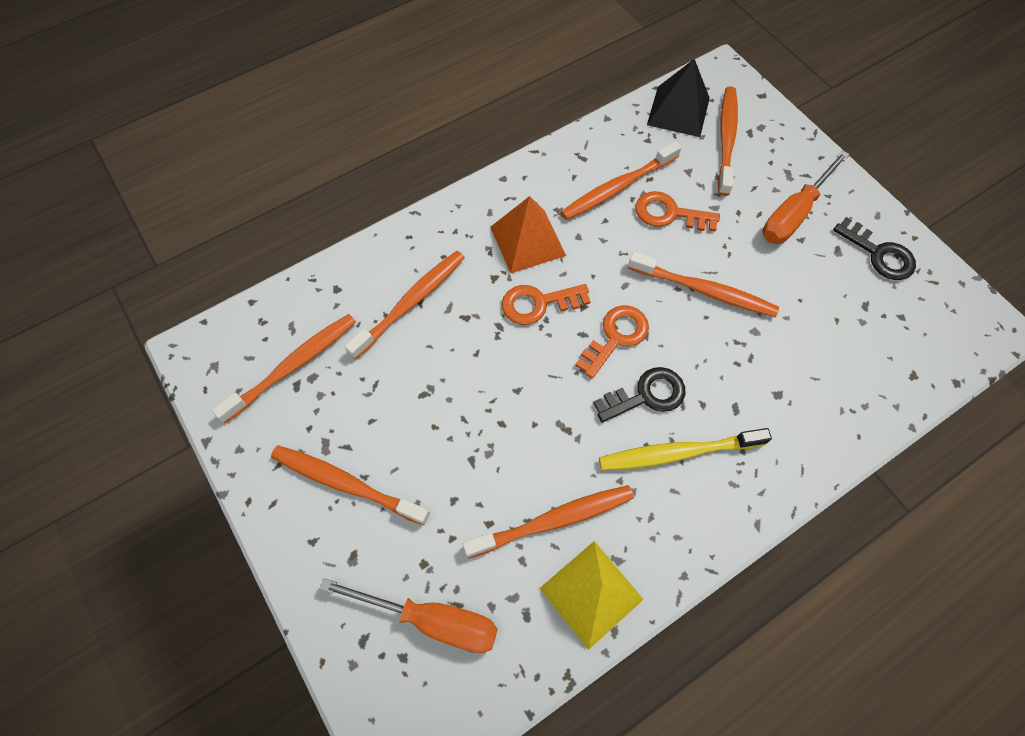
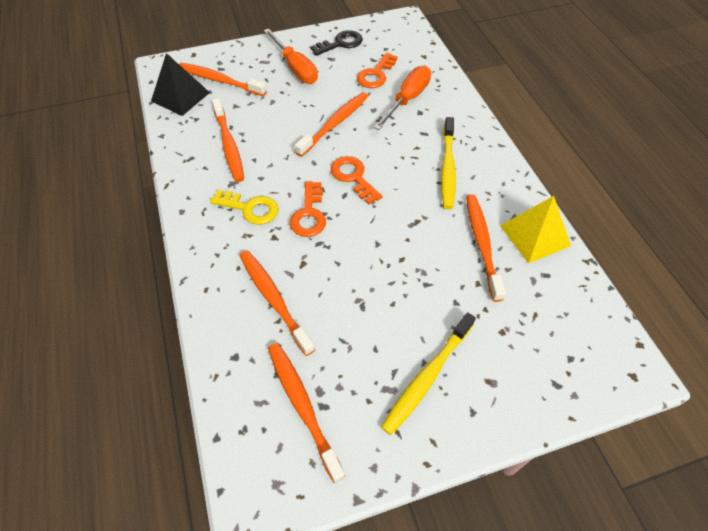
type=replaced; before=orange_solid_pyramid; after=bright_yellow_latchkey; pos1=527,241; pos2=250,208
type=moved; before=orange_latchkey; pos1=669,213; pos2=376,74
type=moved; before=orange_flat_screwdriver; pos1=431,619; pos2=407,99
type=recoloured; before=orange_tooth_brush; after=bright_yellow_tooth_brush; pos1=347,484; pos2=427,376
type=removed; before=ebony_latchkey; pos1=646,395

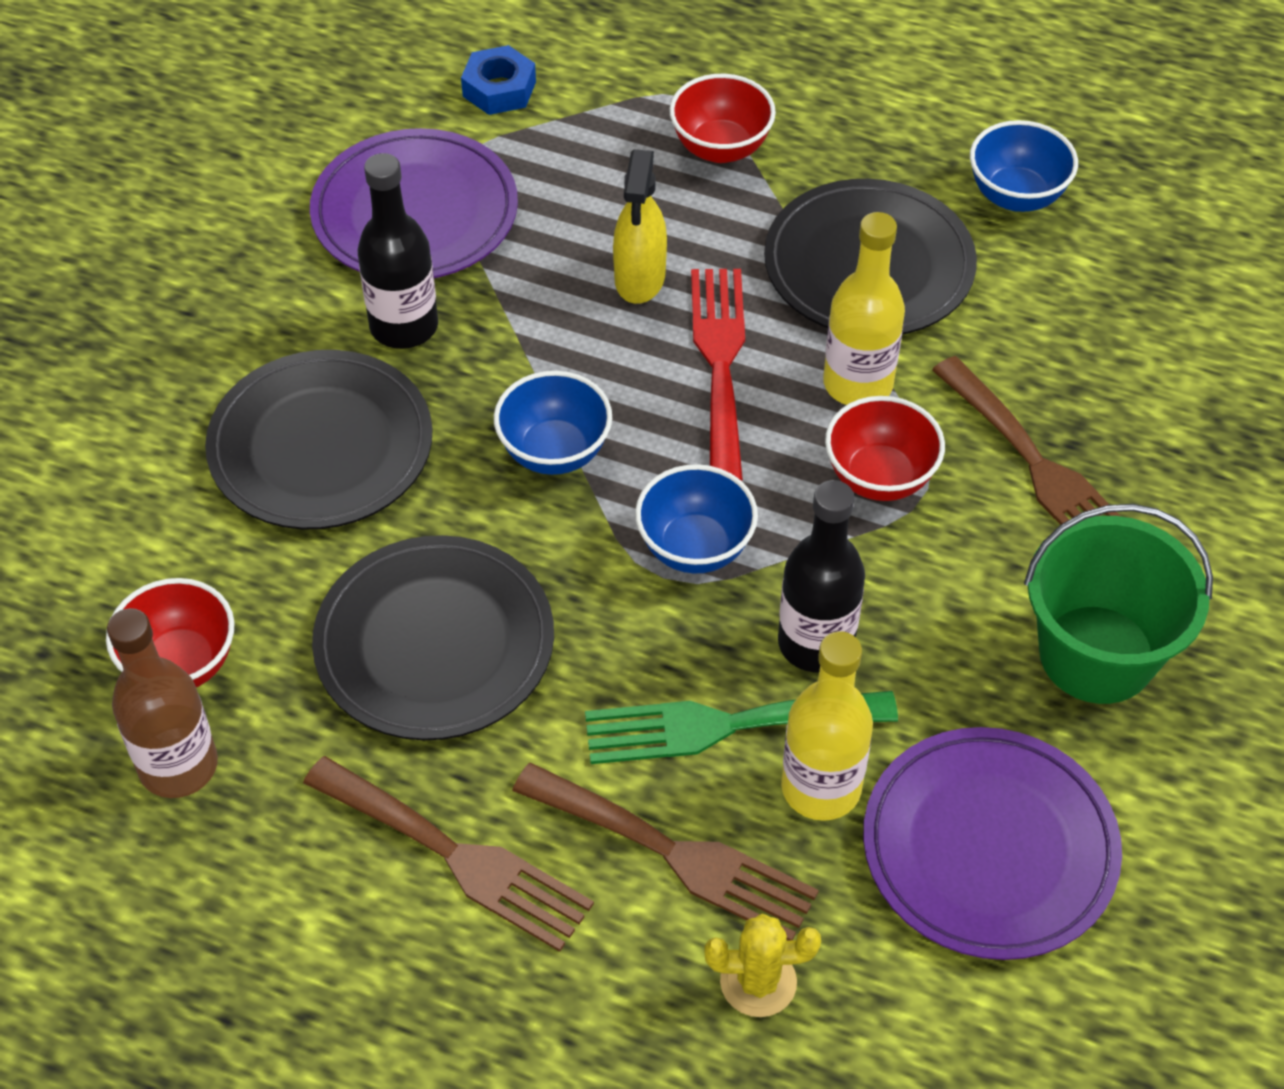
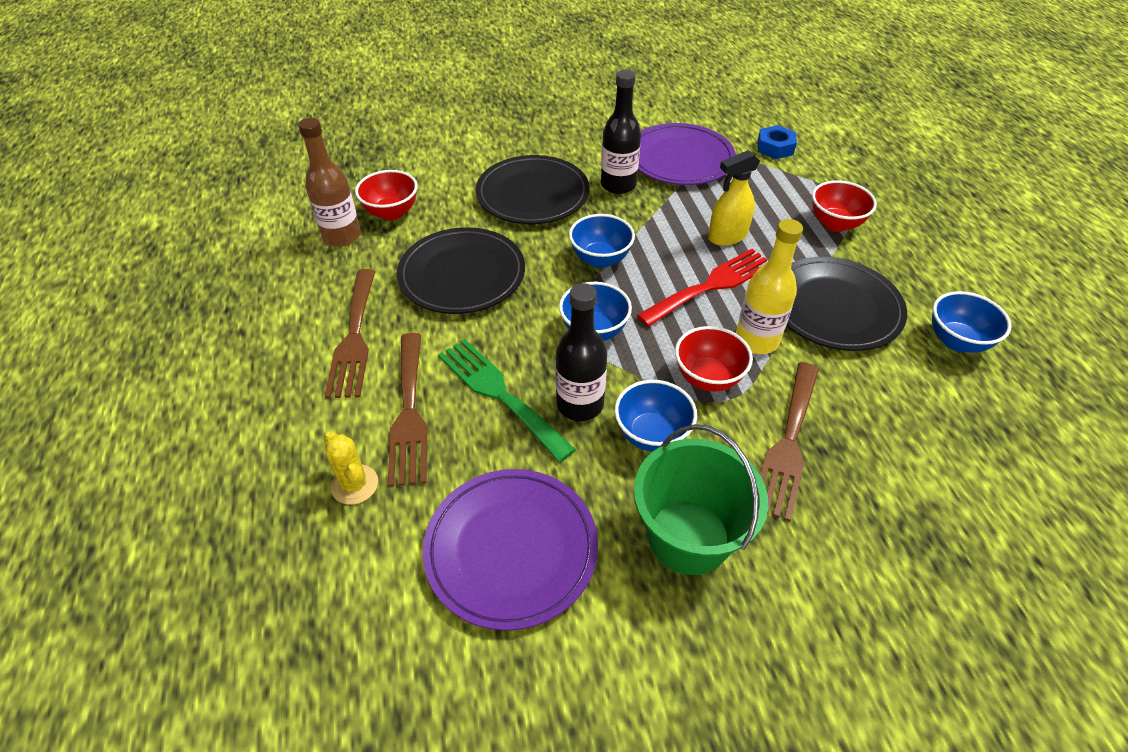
type=added; after=cobalt_bowl; pos2=652,435
type=removed; before=bright_yellow_drink_bottle; pos1=821,788

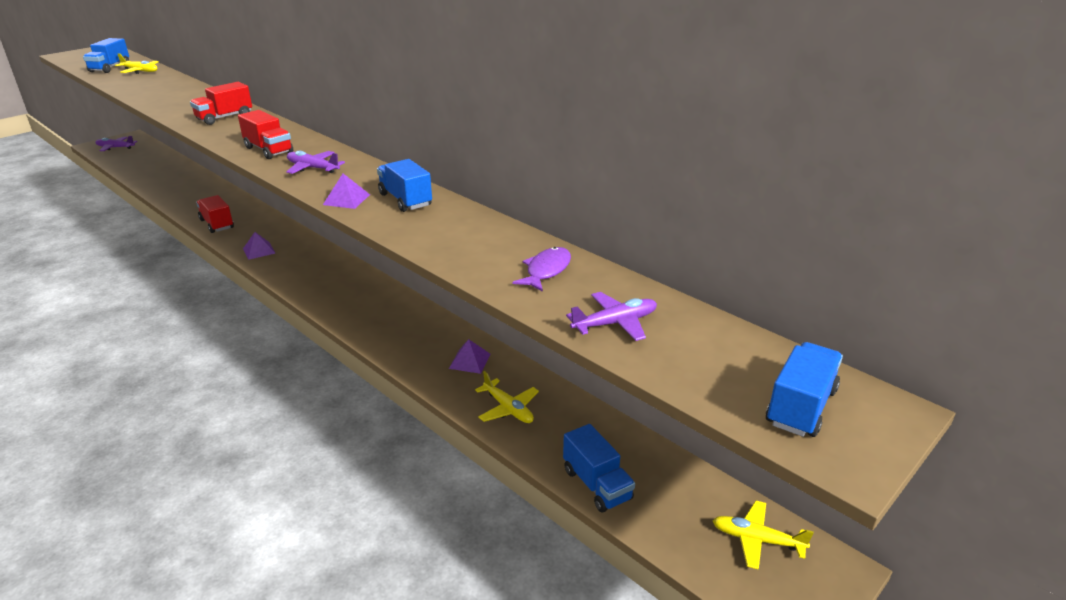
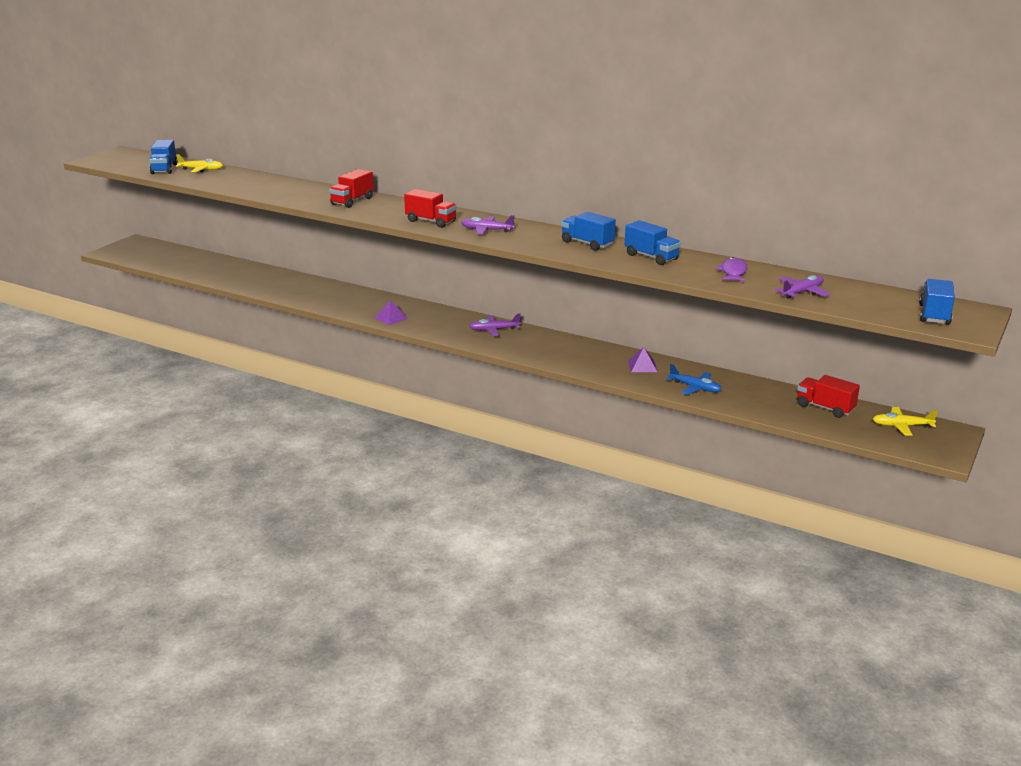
type=moved; before=purple_toy_plane; pos1=115,147; pos2=494,330
type=moved; before=cobalt_truck; pos1=597,484; pos2=651,257
type=recoloured; before=bright_yellow_toy_plane; after=cobalt_toy_plane; pos1=508,408; pos2=695,388
type=moved; before=scarlet_truck; pos1=217,224; pos2=825,408
type=removed; before=purple_solid_pyramid; pos1=346,199

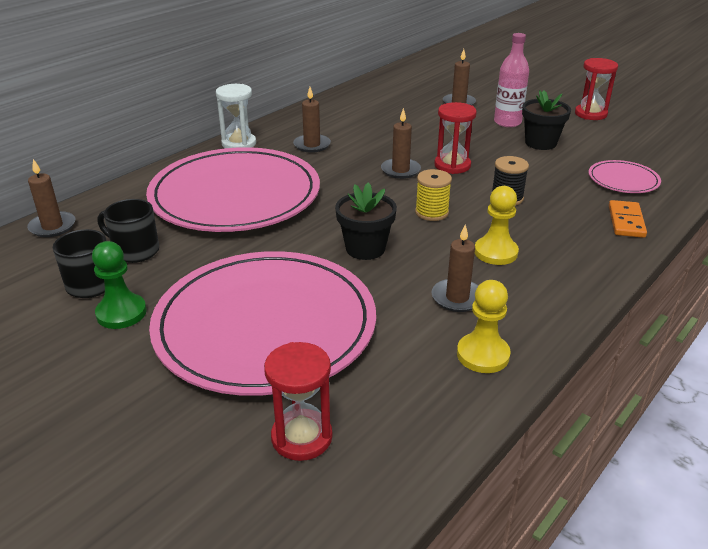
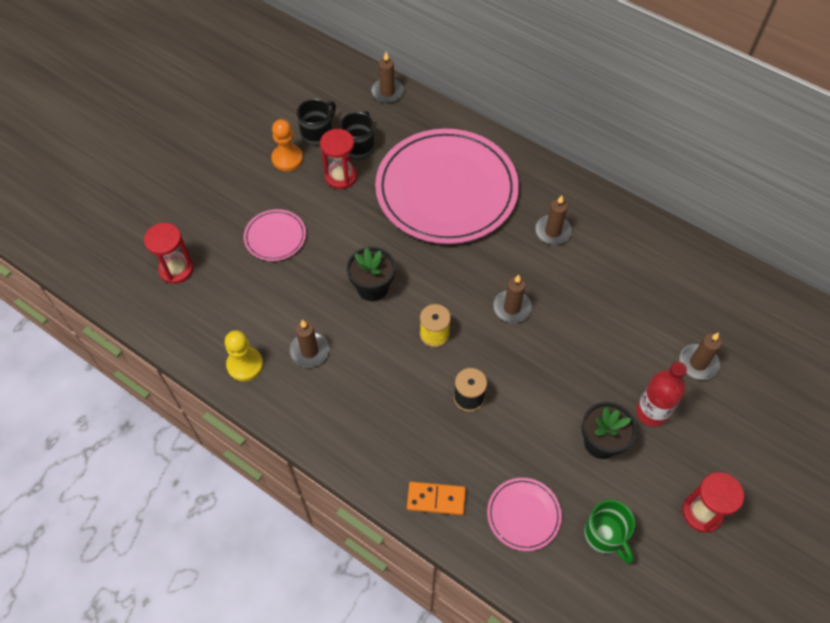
type=resized; before=rose-pink_plate; pos1=265,326; pos2=275,237; scale=0.42
type=recoloured; before=emerald_pawn; after=orange_pawn; pos1=121,313; pos2=287,159
type=moved; before=scarlet_sandglass; pos1=452,165; pos2=341,176
type=added; after=emerald_coffee_mug; pos2=605,535
type=recoloured; before=rose-pink_drink_bottle; after=scarlet_drink_bottle; pos1=507,122; pos2=651,412
type=removed; before=snow-white_sandglass; pos1=239,144
type=removed; before=bright_yellow_pawn; pos1=495,252

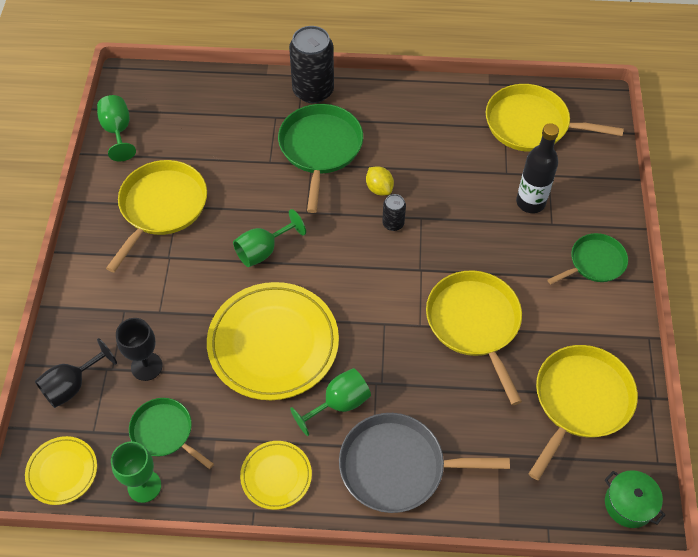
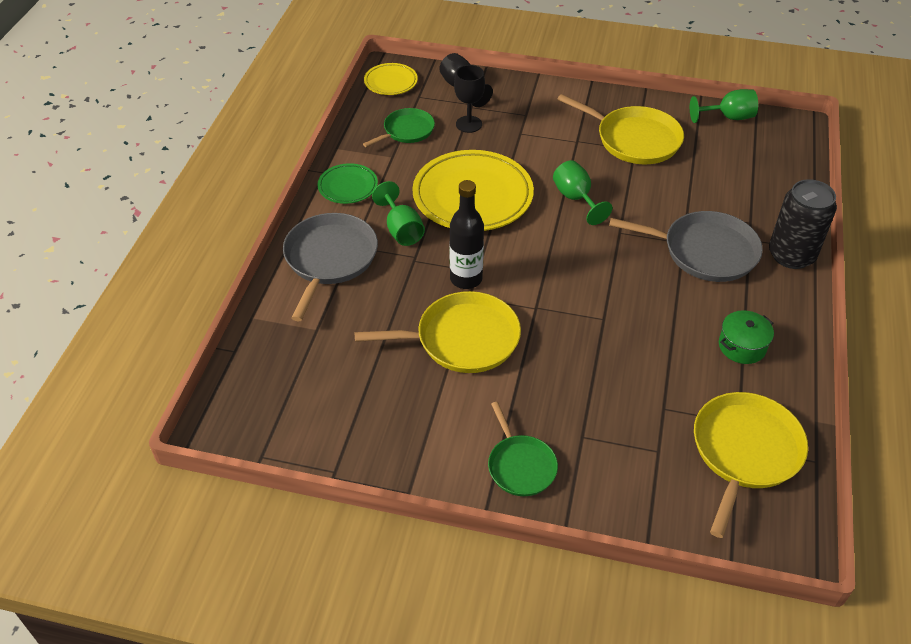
type=recoloured; before=bright_yellow_plate; after=emerald_plate; pos1=276,476; pos2=348,186
type=moved; before=ebony_drink_bottle; pos1=530,202; pos2=466,279
type=recoloured; before=emerald_skillet; after=ash-grey_skillet; pos1=320,148; pos2=705,251
type=moved; before=emerald_cooking_pot; pos1=629,504; pos2=742,346
type=removed; before=emerald_goblet; pos1=144,486
type=removed; before=bright_yellow_citrus_fruit; pos1=379,188
type=removed; before=ebony_tin; pos1=393,223
type=removed; before=bright_yellow_skillet; pos1=580,401

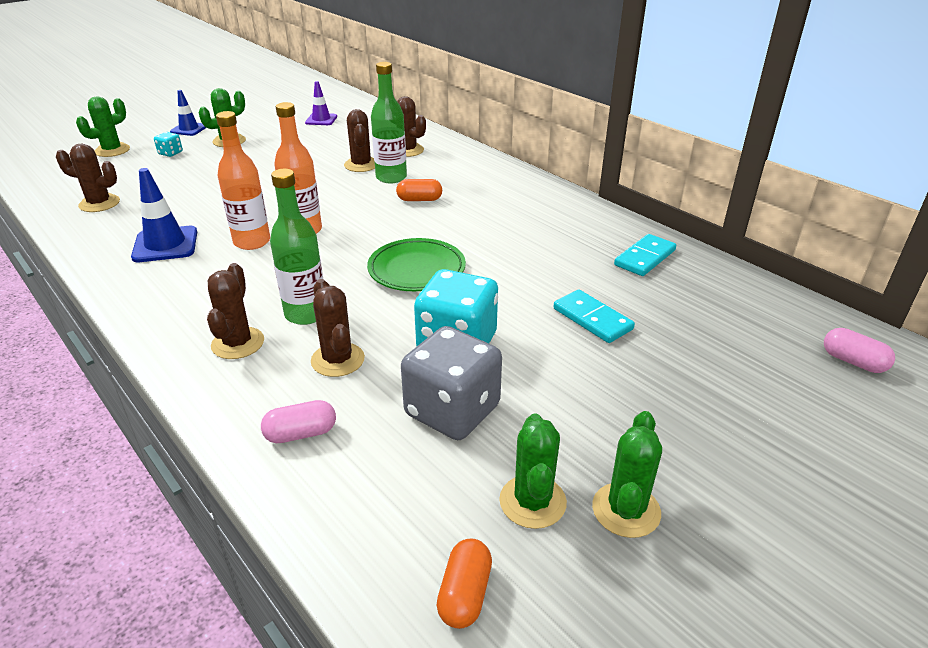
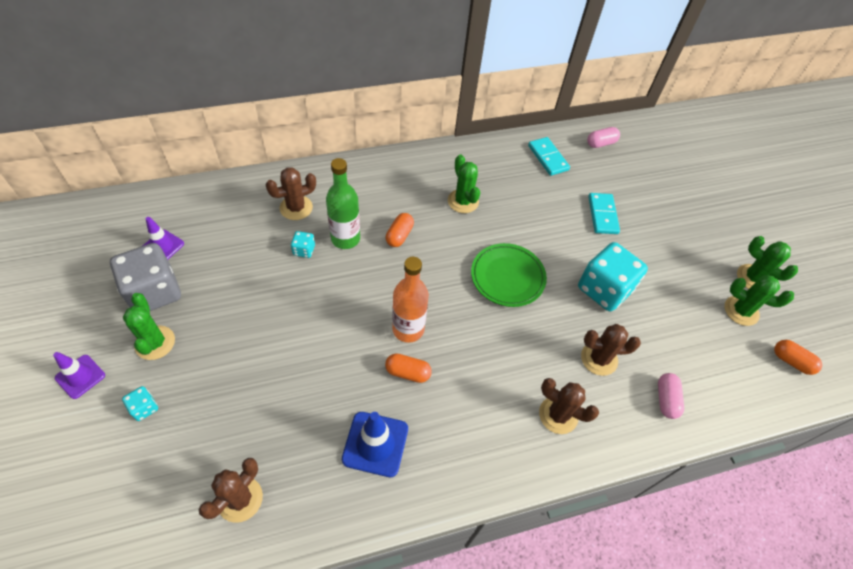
type=recoloured; before=cobalt_traffic_cone; after=purple_traffic_cone; pos1=189,129; pos2=80,376
type=moved; before=ash-grey_game_die; pos1=452,411; pos2=154,292
type=replaced; before=dark_brown_cactus; after=aqua_game_die; pos1=361,165; pos2=304,250
type=replaced; before=orange_drink_bottle; after=orange_pill; pos1=252,242; pos2=407,372
type=moved; before=emerald_cactus; pos1=112,150; pos2=463,201
type=moved; before=rose-pink_pill; pos1=853,361; pos2=601,143
type=turned; before=aqua_domino; pos1=592,319; pos2=602,215; turn=-75
type=removed; before=emerald_drink_bottle; pos1=306,314

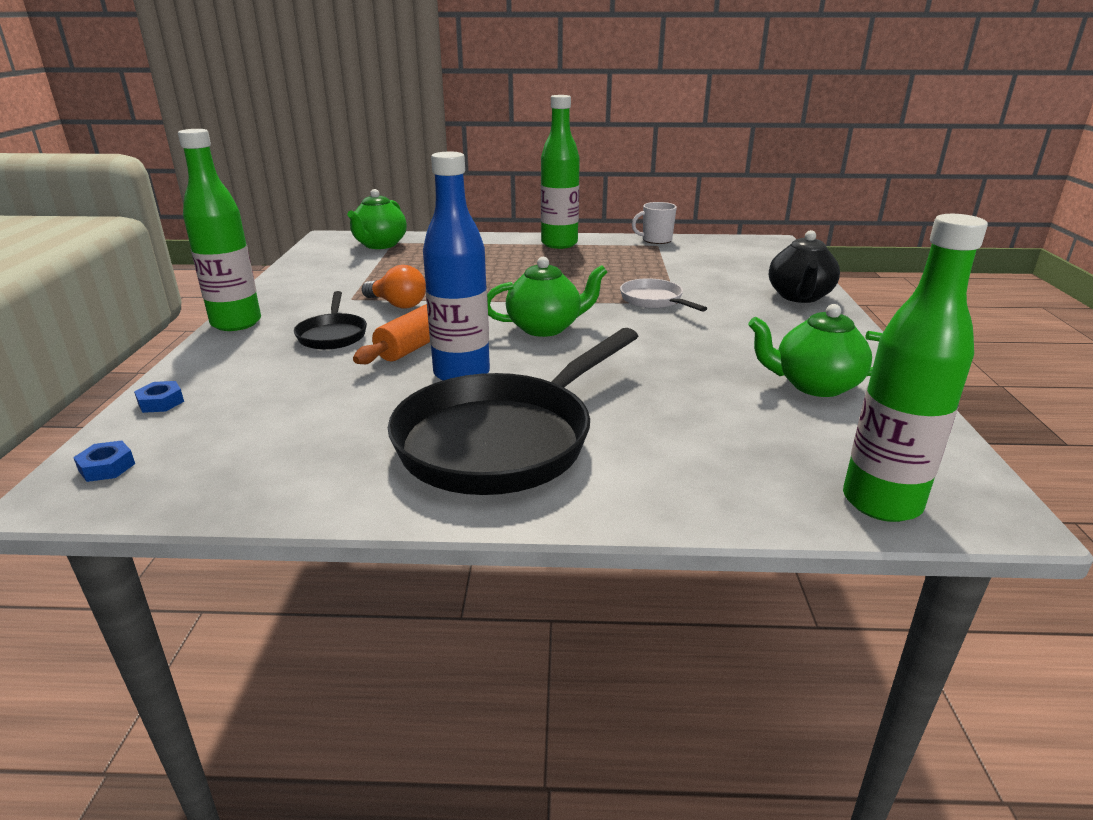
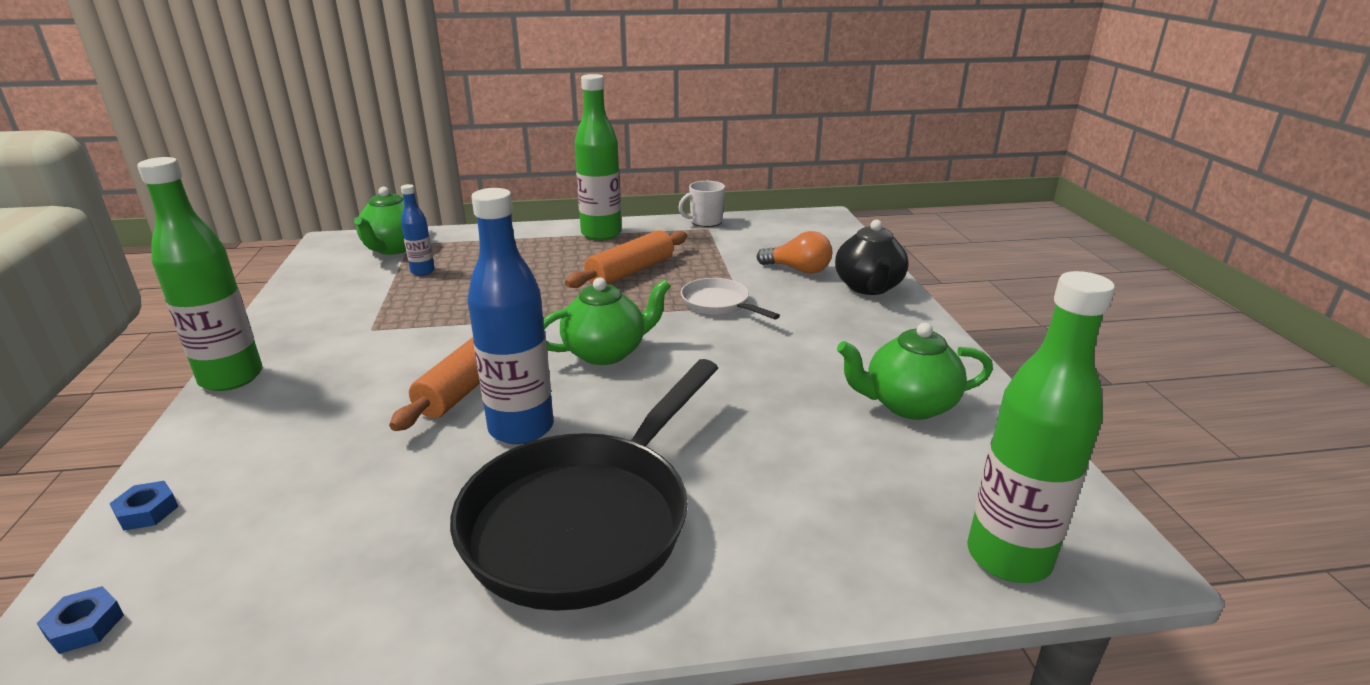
type=added; after=cobalt_drink_bottle; pos2=422,271
type=added; after=orange_rolling_pin; pos2=630,271
type=moved; before=orange_lightbulb; pos1=397,304; pos2=798,270
type=removed; before=ebony_skillet; pos1=332,335

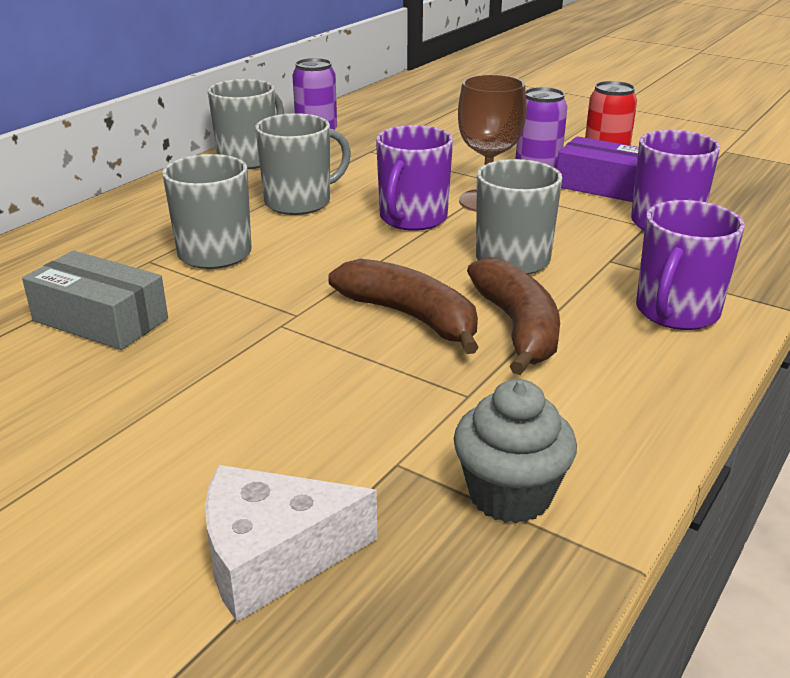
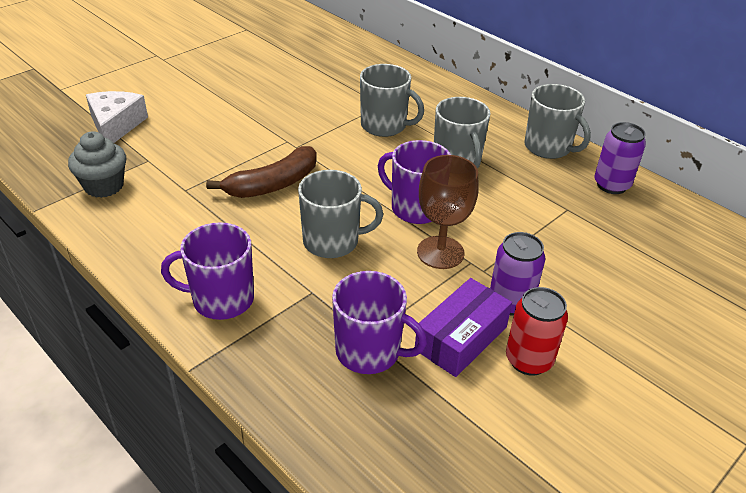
type=turned; before=purple_coffee_mug; pos1=676,312; pos2=221,299; turn=-45
type=removed; before=ash-grey_parcel; pos1=100,320
type=removed; before=dark_brown_banana_fruit; pos1=517,327

